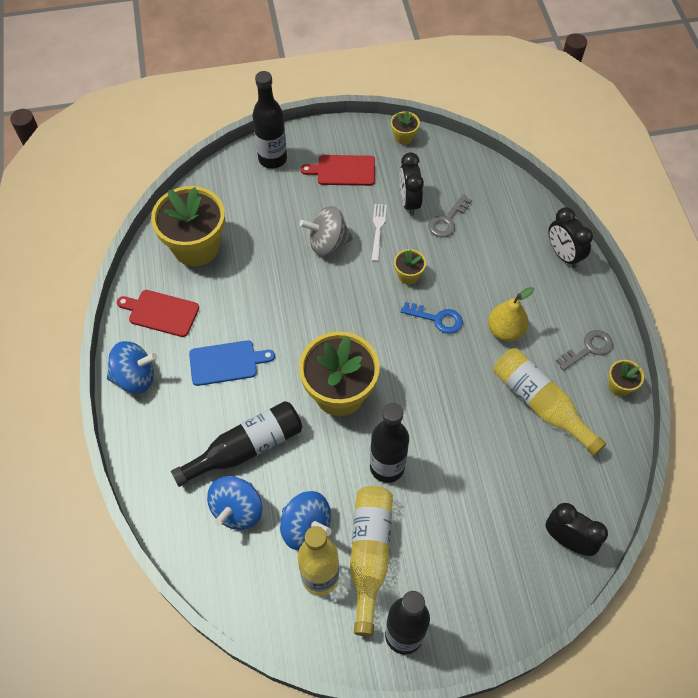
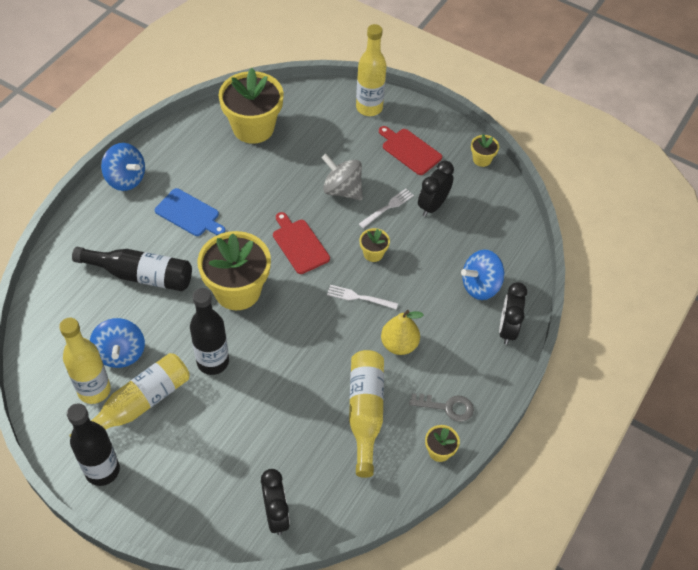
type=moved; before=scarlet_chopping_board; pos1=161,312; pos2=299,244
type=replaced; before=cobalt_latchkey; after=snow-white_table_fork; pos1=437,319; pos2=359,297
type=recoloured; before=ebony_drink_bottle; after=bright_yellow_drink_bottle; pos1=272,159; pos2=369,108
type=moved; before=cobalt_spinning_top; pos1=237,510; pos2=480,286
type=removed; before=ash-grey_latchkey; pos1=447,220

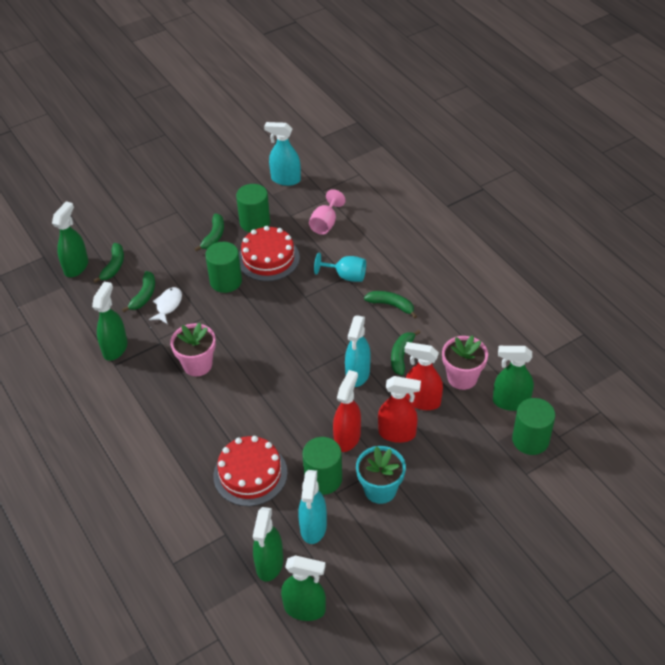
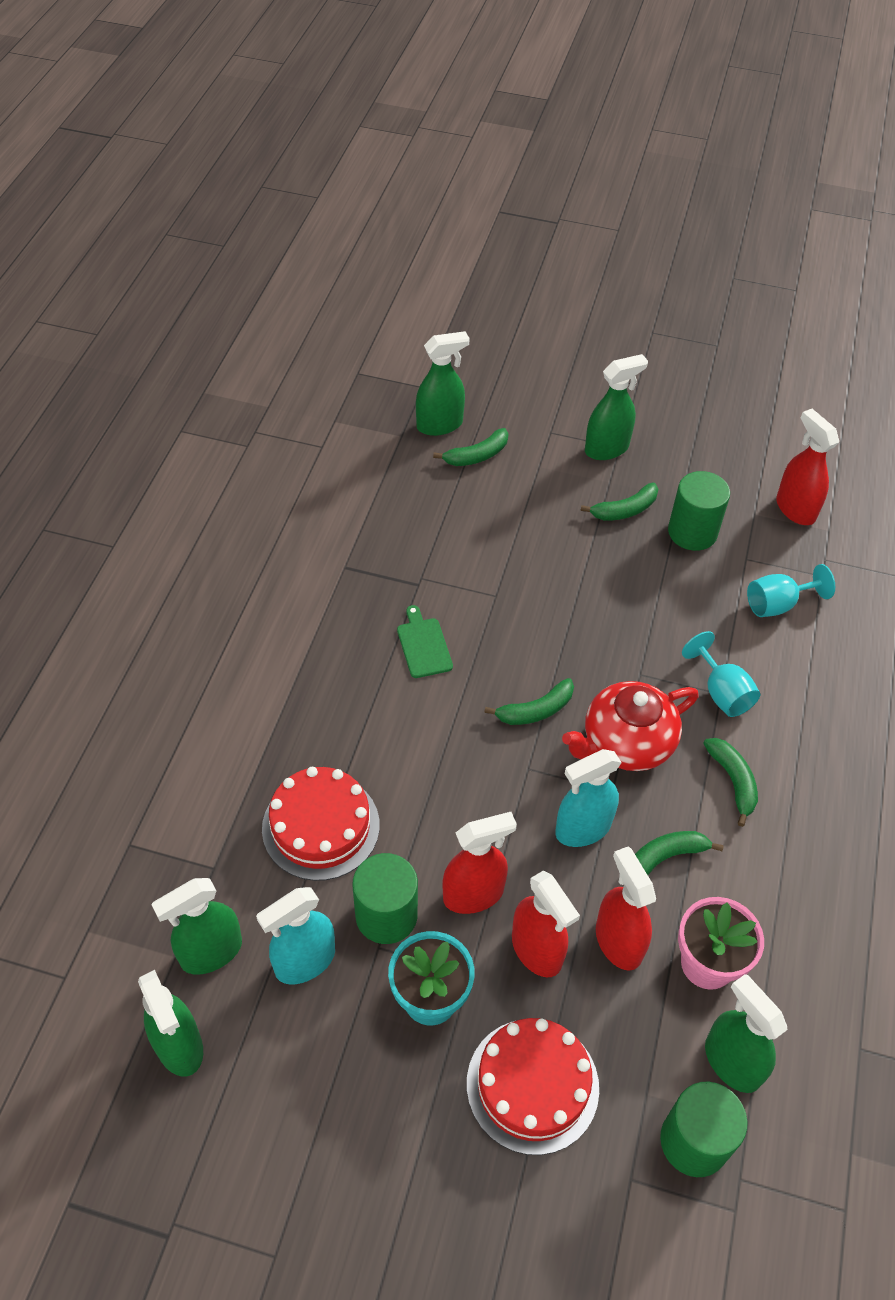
type=replaced; before=rose-pink_flower_pot; after=emerald_chopping_board; pos1=197,365; pos2=423,645
type=moved; before=scarlet_cake; pos1=268,258; pos2=532,1085
type=moved; before=emerald_banana_fruit; pos1=144,295; pos2=536,710
type=added; after=scarlet_china_teapot; pos2=626,743
type=moved; before=emerald_spray_cleaner; pos1=115,348; pos2=607,449
type=recoloured; before=rose-pink_goblet; after=aqua_goblet; pos1=325,223; pos2=778,604
type=recoloured; before=aqua_spray_cleaner; after=scarlet_spray_cleaner; pos1=285,179; pos2=795,509
type=removed; before=snow-white_toy_fish; pos1=168,305
type=removed; before=emerald_solid_cylinder; pos1=226,281

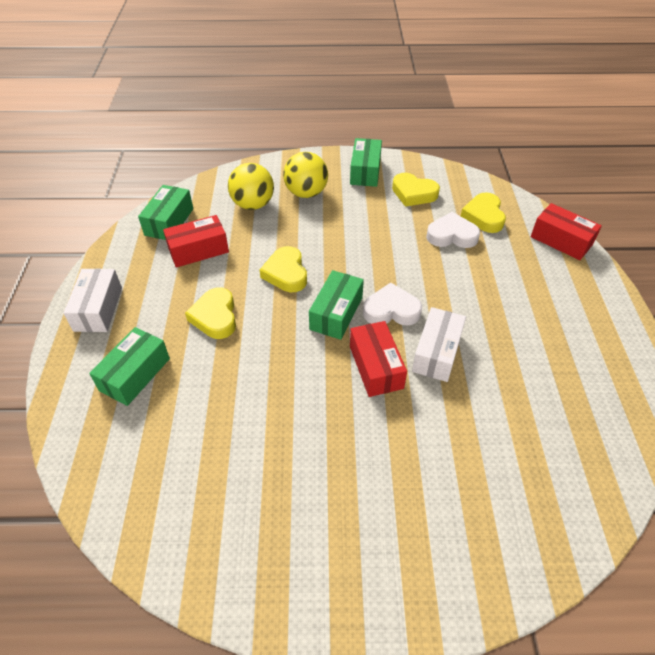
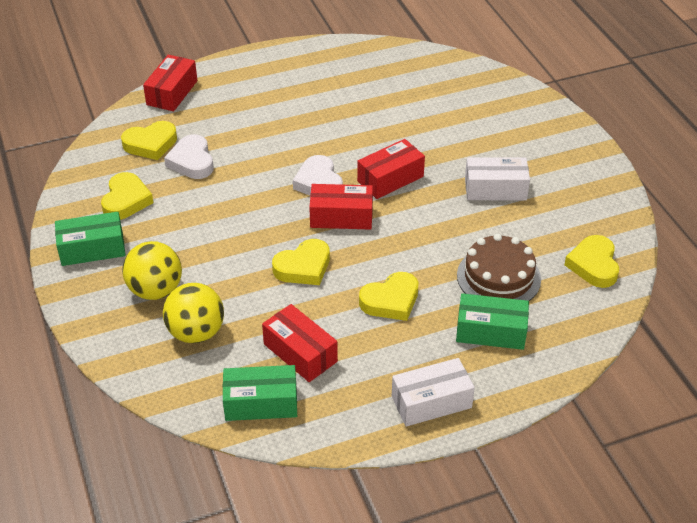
type=recoloured; before=emerald_parcel; after=scarlet_parcel; pos1=336,313; pos2=341,217
type=added; after=dark_brown_cake; pos2=498,277
type=moved; before=snow-white_parcel; pos1=436,352; pos2=495,189
type=added; after=bright_yellow_heart; pos2=593,265

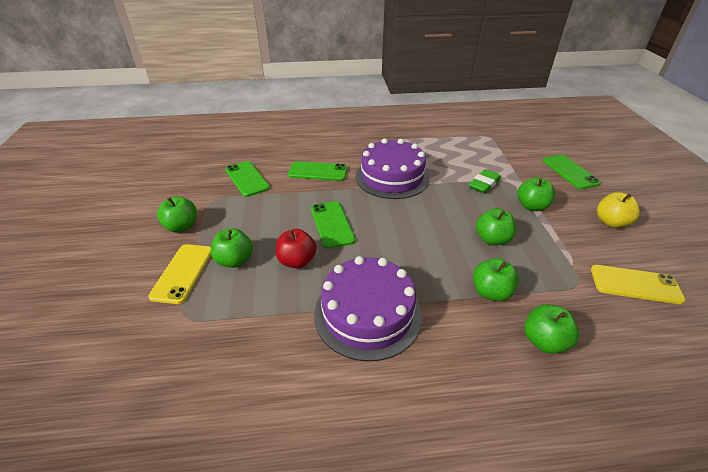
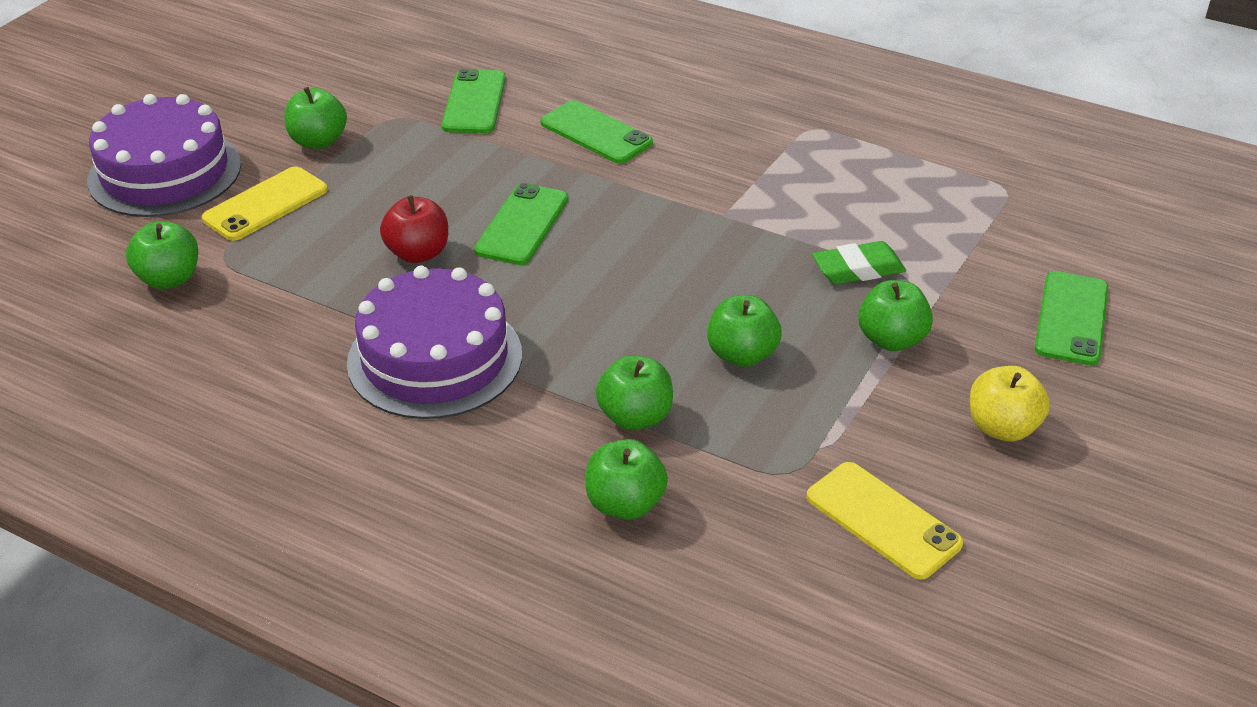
type=moved; before=purple_cake; pos1=392,177; pos2=165,172
type=moved; before=emerald_apple_fruit; pos1=235,260; pos2=169,279

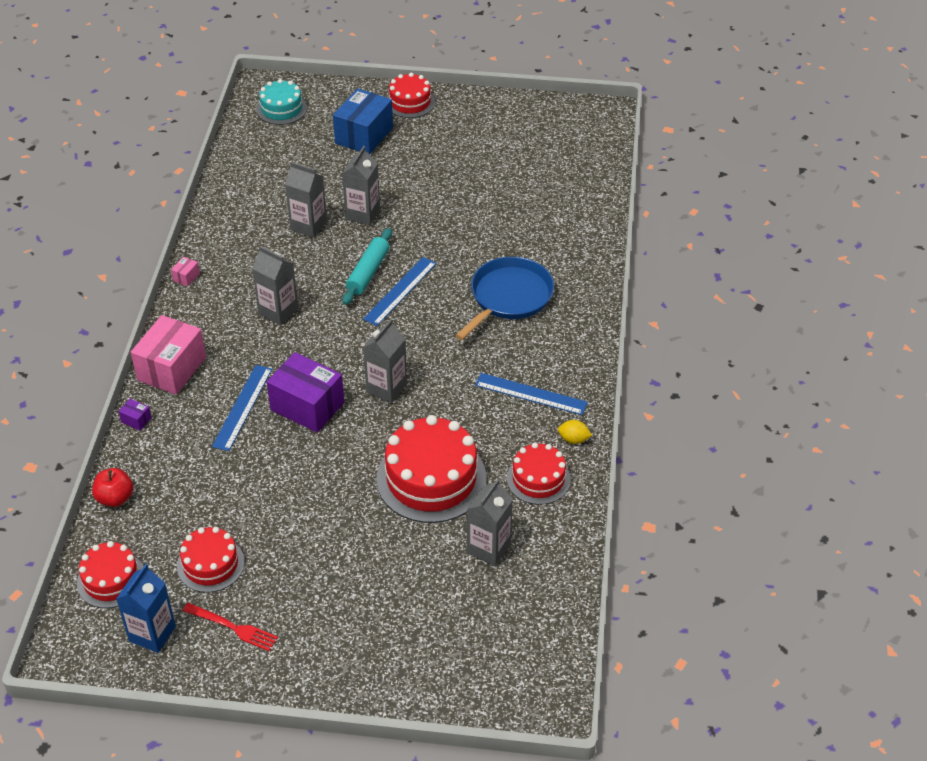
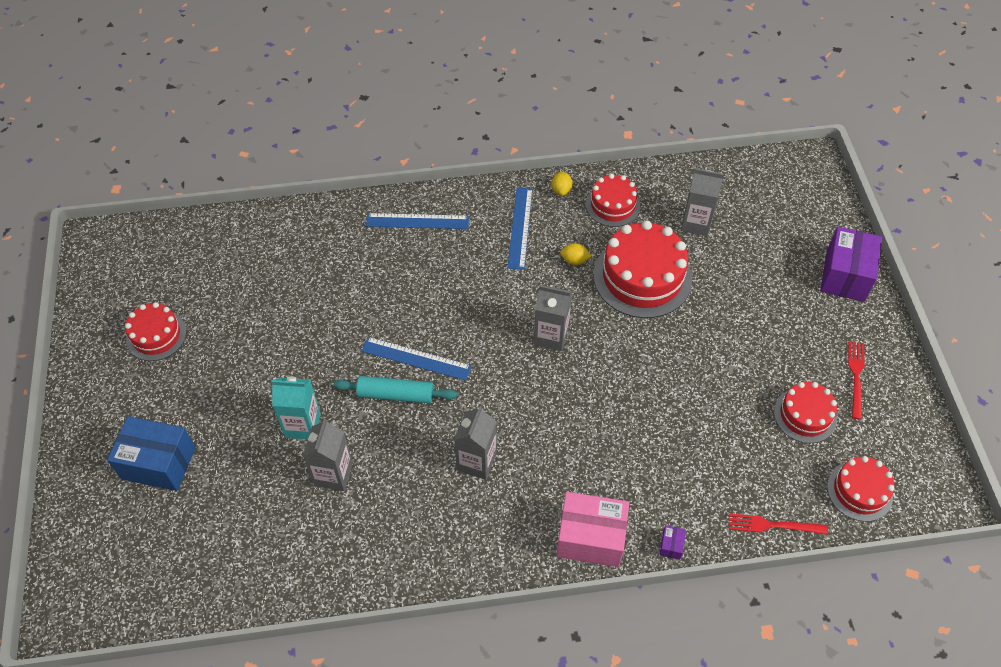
type=moved; before=scarlet_cake; pos1=410,102; pos2=156,335
type=recoloured; before=ash-grey_carton; after=aqua_carton; pos1=362,214; pos2=302,425
type=moved; before=cobalt_ruler; pos1=242,407; pos2=417,221
type=added; after=bright_yellow_citrus_fruit; pos2=574,260
type=replaced; before=scarlet_apple_fruit; after=scarlet_table_fork; pos1=115,498; pos2=772,525
type=moved; before=purple_parcel; pos1=307,406; pos2=845,276
type=removed; before=cobalt_carton; pos1=152,634
type=removed; before=rose-pink_parcel; pos1=186,277
type=removed; before=aqua_cake; pos1=281,109
type=removed; before=cobalt_skillet; pos1=509,297

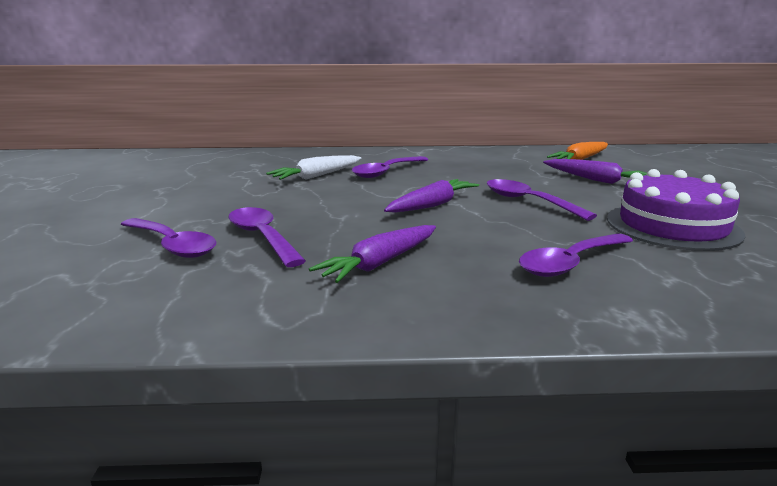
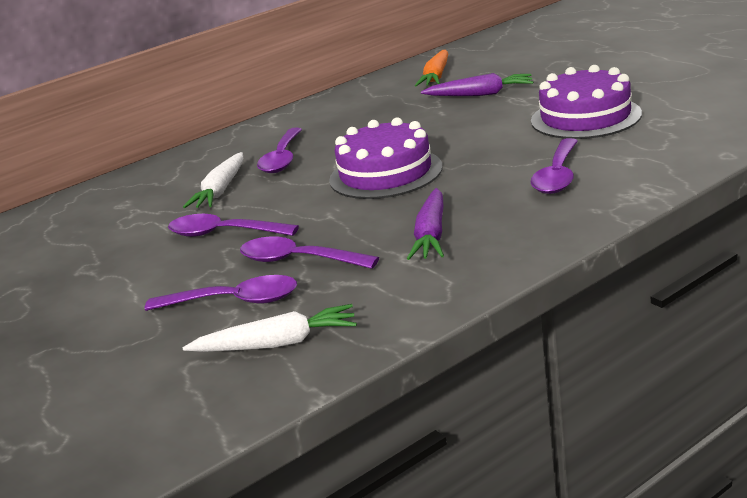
type=moved; before=purple_teaspoon; pos1=528,202; pos2=223,233
type=added; after=snow-white_toy_carrot; pos2=277,344
type=replaced; before=purple_toy_carrot; after=purple_cake; pos1=432,205; pos2=385,173

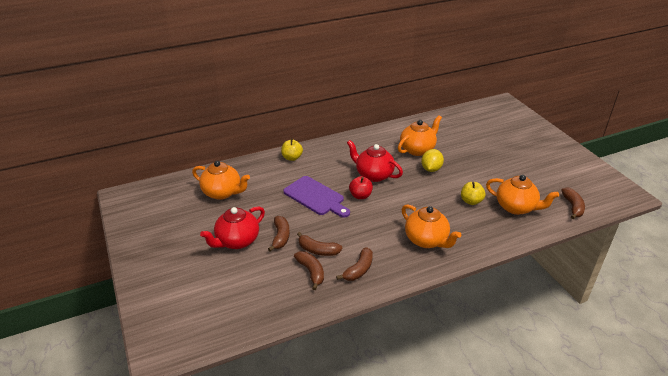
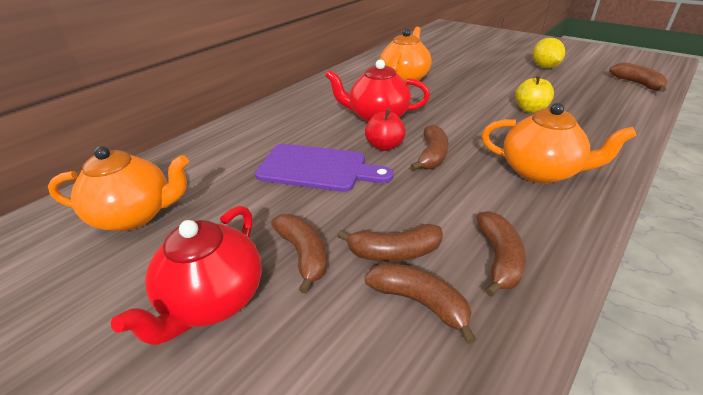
type=added; after=dark_brown_banana_fruit; pos2=432,155
type=moved; before=bright_yellow_citrus_fruit; pos1=431,169; pos2=544,67
type=removed; before=bright_yellow_apple_fruit; pos1=292,158
type=removed; before=orange_china_teapot; pos1=516,207

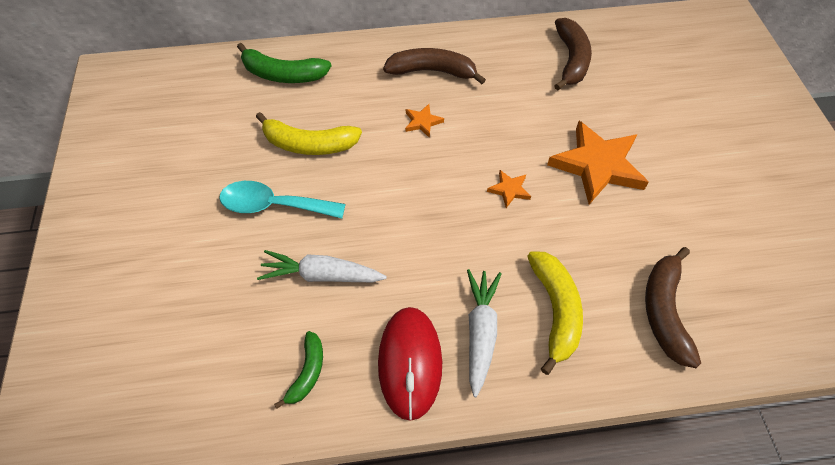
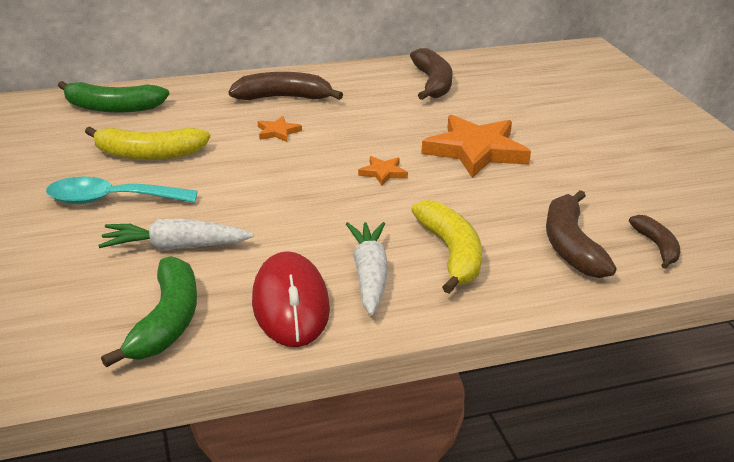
type=resized; before=emerald_banana_fruit; pos1=307,372; pos2=166,322; scale=1.67
type=added; after=dark_brown_banana_fruit; pos2=657,247

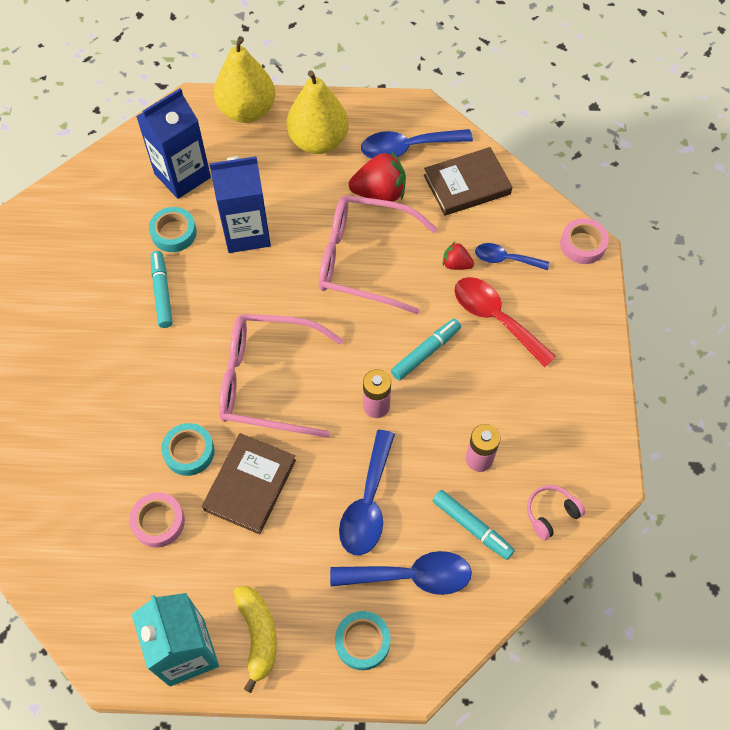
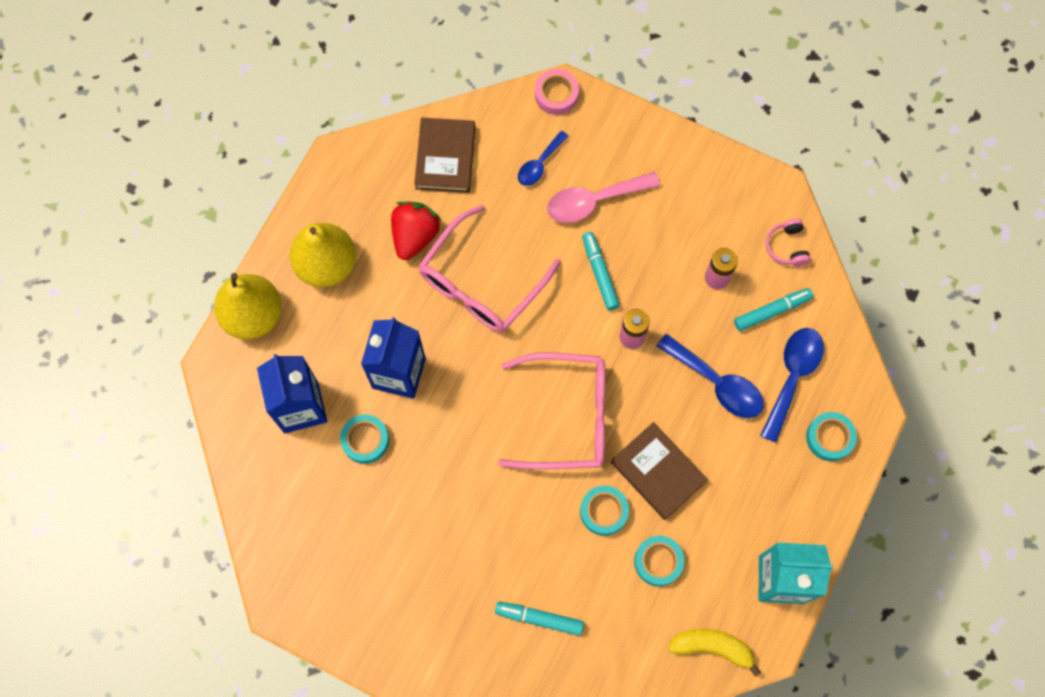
type=moved; before=aqua_felt_pen; pos1=162,292; pos2=539,618
type=turned; before=rose-pink_glasses; pos1=268,381; pos2=566,416; turn=-120
type=recoloured; before=scarlet_teaspoon; after=rose-pink_teaspoon; pos1=495,318; pos2=594,201
type=recoloured; before=rose-pink_sticky_tape; after=aqua_sticky_tape; pos1=158,522; pos2=658,561
type=moved; before=bright_yellow_banana_fruit; pos1=258,635; pos2=712,647
type=removed; before=cobalt_teaspoon; pos1=407,148
type=removed; before=scarlet_toy_strawberry; pos1=456,264

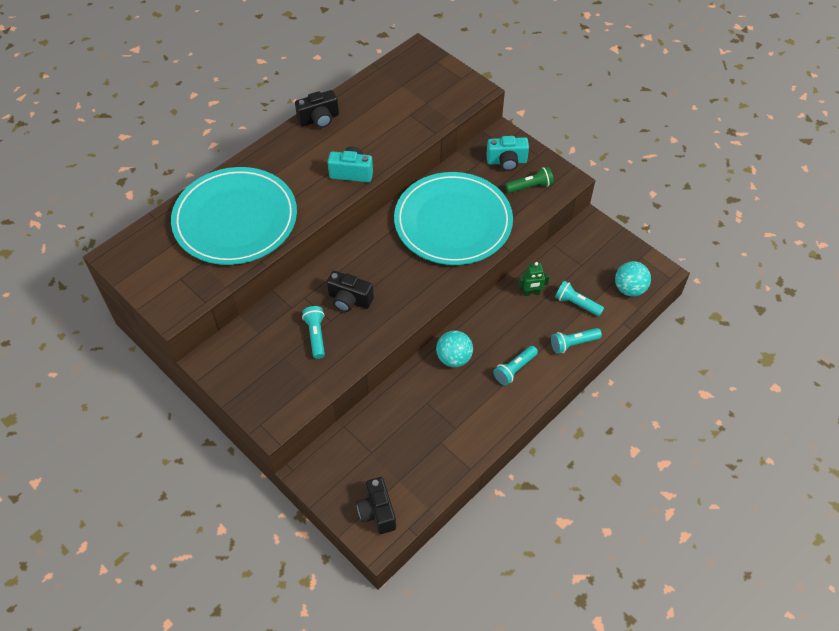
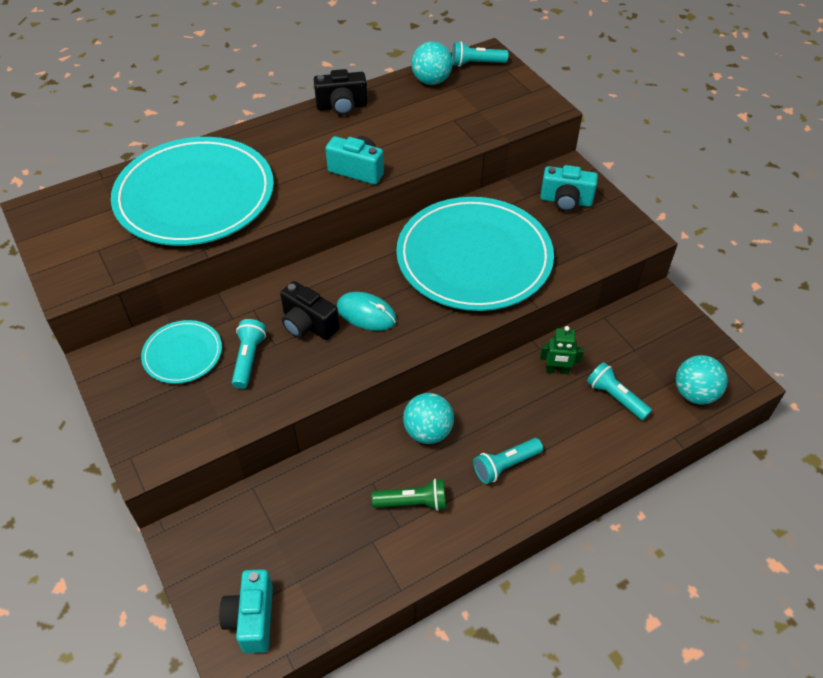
type=added; after=aqua_plate; pos2=182,354
type=recoloured; before=ebony_camera; after=aqua_camera; pos1=377,512; pos2=252,618
type=added; after=aqua_PC_mouse; pos2=366,314
type=moved; before=emerald_flashlight; pos1=530,186; pos2=413,502
type=added; after=aqua_ball; pos2=431,81
type=moved; before=aqua_flashlight; pos1=573,344; pos2=476,64

